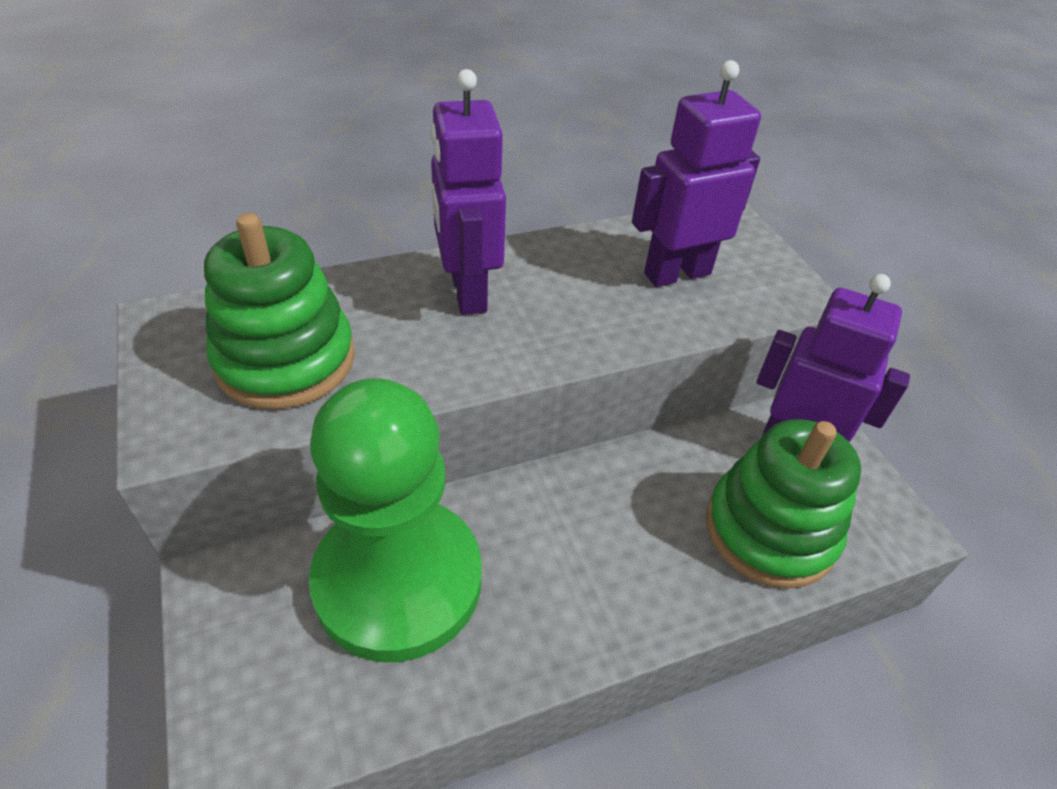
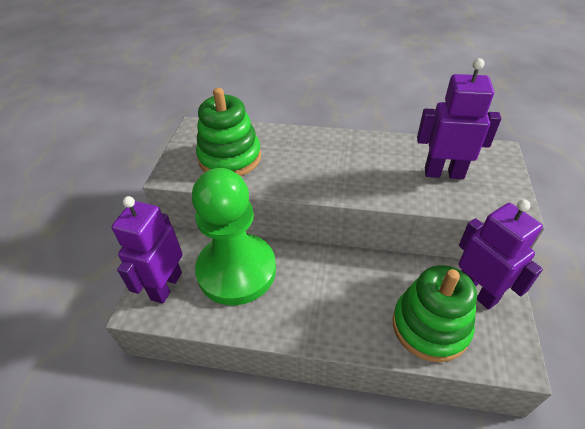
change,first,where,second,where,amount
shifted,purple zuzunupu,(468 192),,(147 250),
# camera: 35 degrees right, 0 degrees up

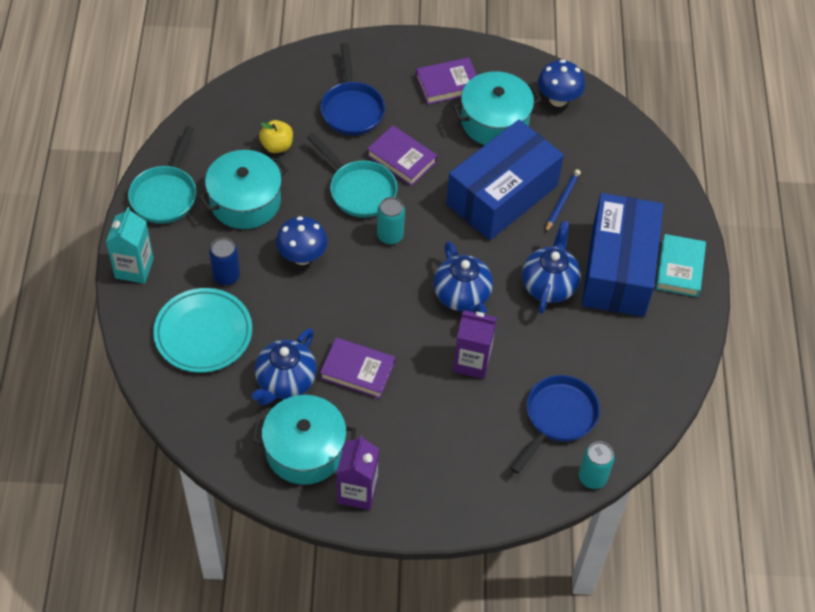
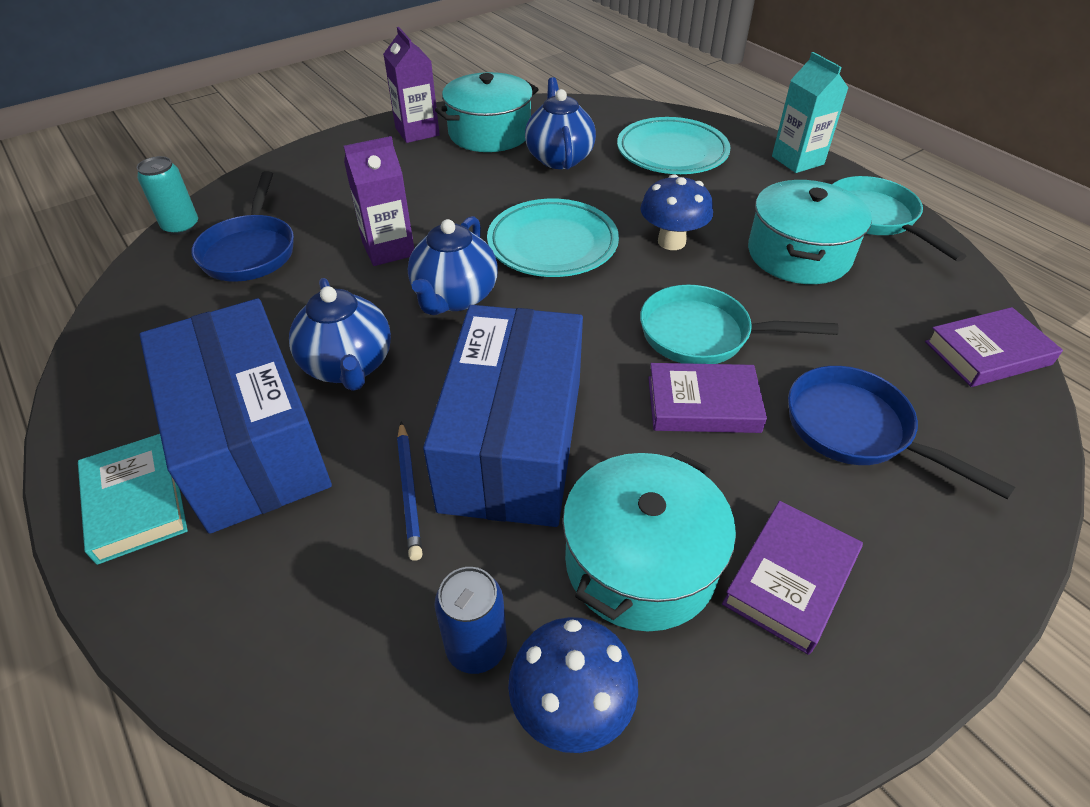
change,first,where,second,where,amount
shifted,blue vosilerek,(224 261),,(471 620),
gone,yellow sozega,(276 136),,,
shifted,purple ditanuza,(357 368),,(994 347),
gone,turquoise vosilerek,(391 220),,,
rotated,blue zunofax,(463 277),,(453 265),105 degrees counterclockwise
new,,,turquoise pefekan,(553 238),
# camera: 145 degrees right, 10 degrees down

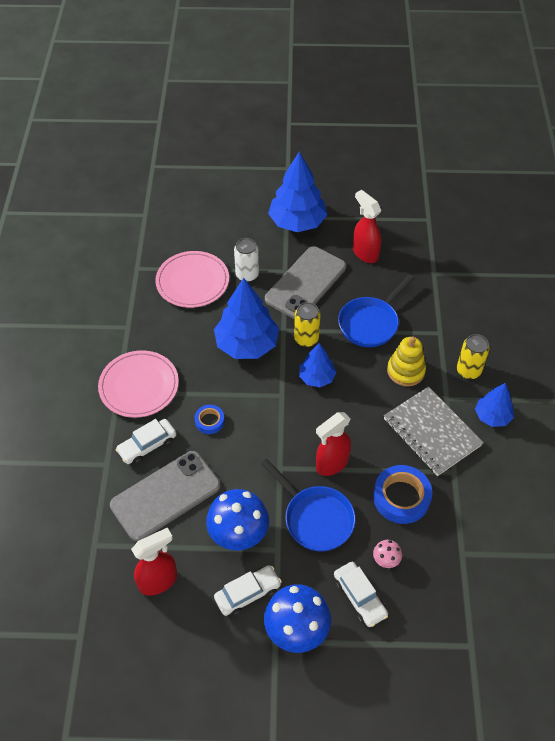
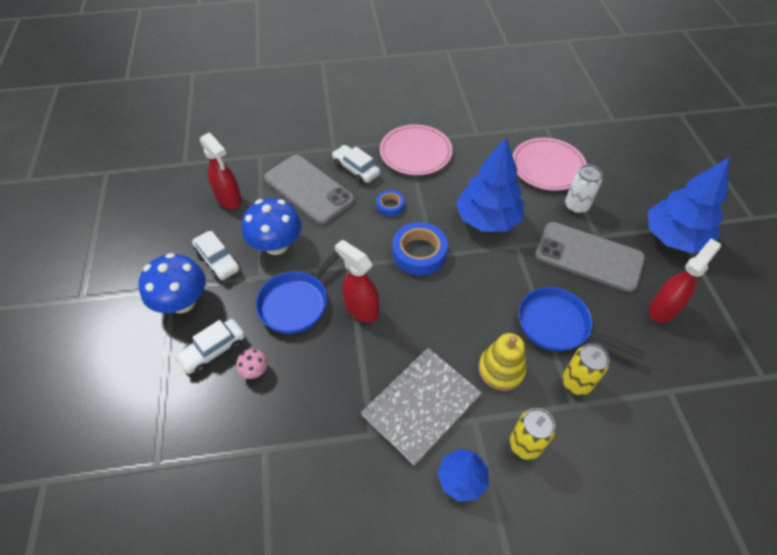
change,first,where,second,where,amount
shifted,yellow vosilerek,(307 324),,(586 369),
gone,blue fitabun,(317 365),,,
shifted,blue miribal,(402 494),,(420 249),
# camera: 80 degrees right, 0 degrees up

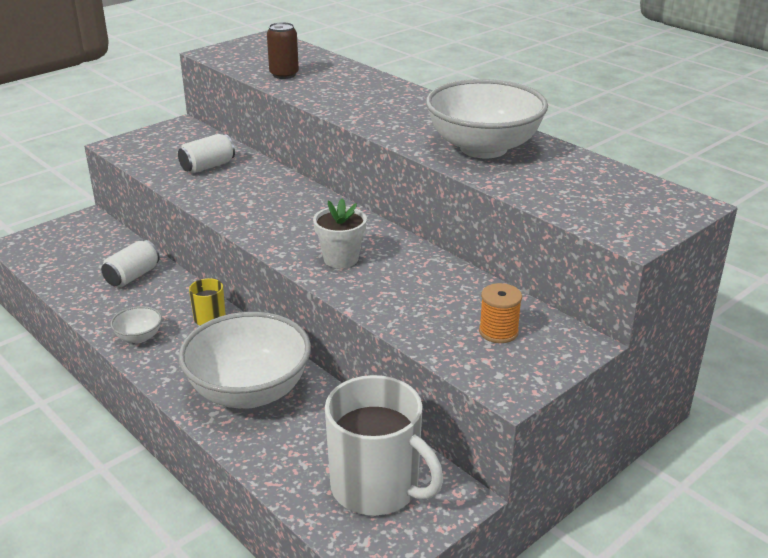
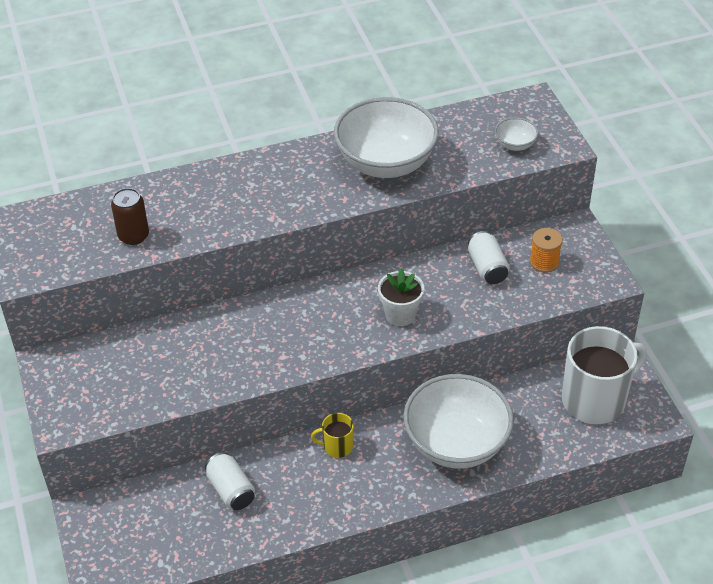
change,first,where,second,where,amount
shifted,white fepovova,(136 324),,(516 134),
shifted,white vosilerek,(206 154),,(489 257),
# camera: 65 degrees left, 15 degrees up

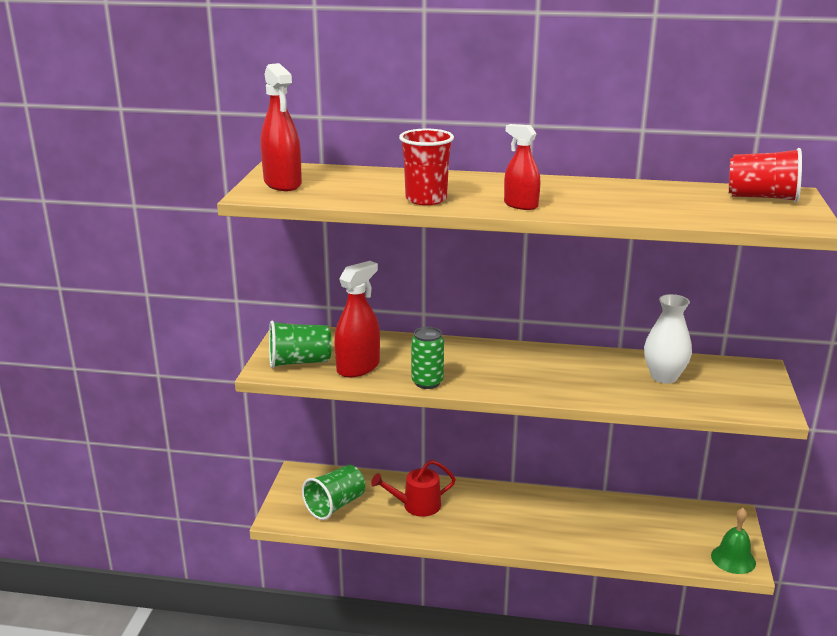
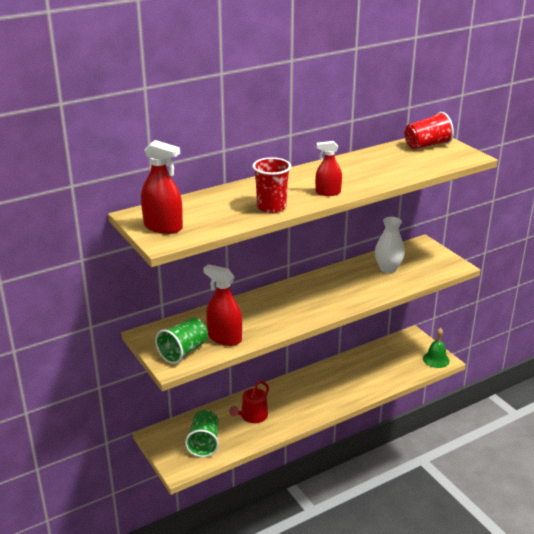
change,first,where,second,where,amount
rotated,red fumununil,(357 319),,(222 305),60 degrees counterclockwise
gone,green vosilerek,(427 358),,,
# camera: 40 degrees left, 5 degrees up

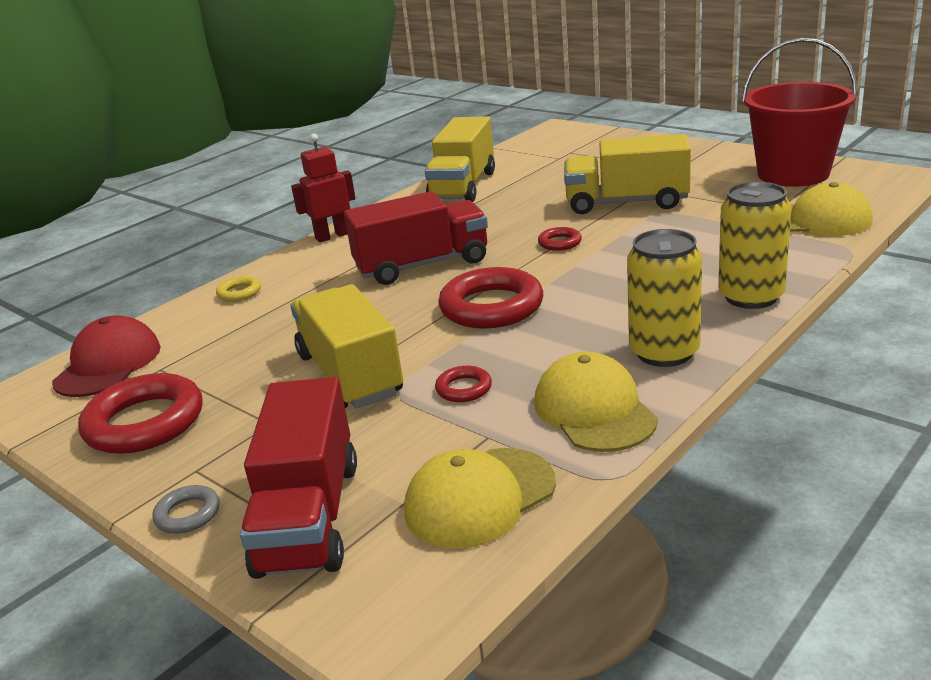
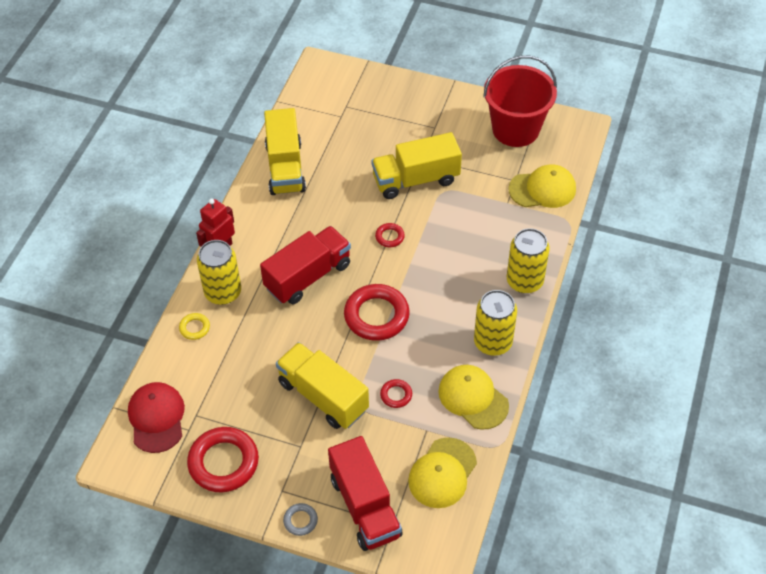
change,first,where,second,where,amount
new,,,yellow vosilerek,(219 272),
# camera: 25 degrees left, 25 degrees up

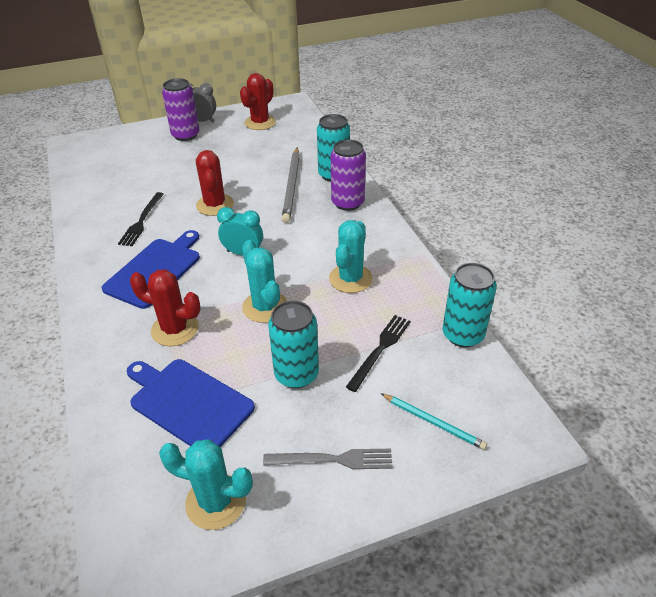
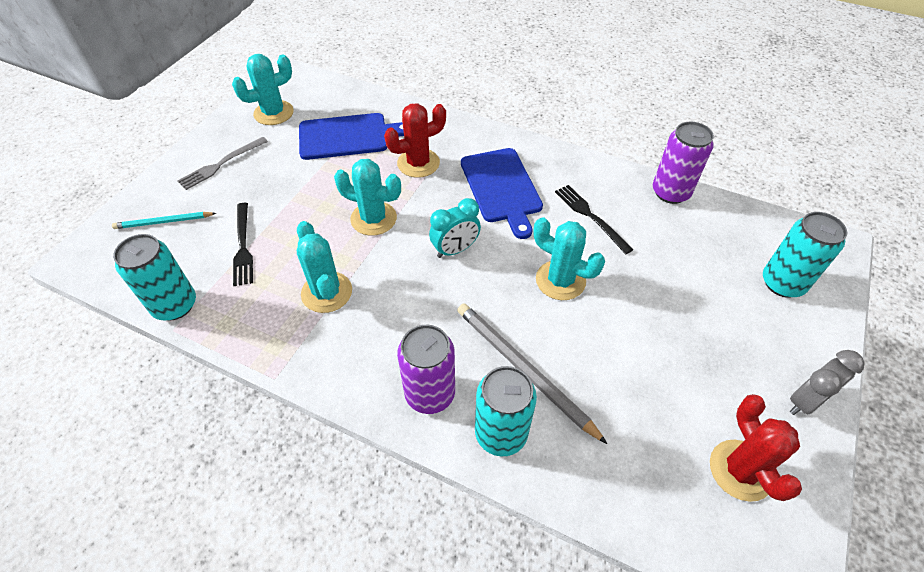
change,first,where,second,where,amount
shifted,purple vosilerek,(181 109),,(683 163),
repainted,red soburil,(215 183),turquoise soburil,(569 258),
shifted,turquoise vosilerek,(293 344),,(805 255),
# camera: 135 degrees right, 10 degrees up

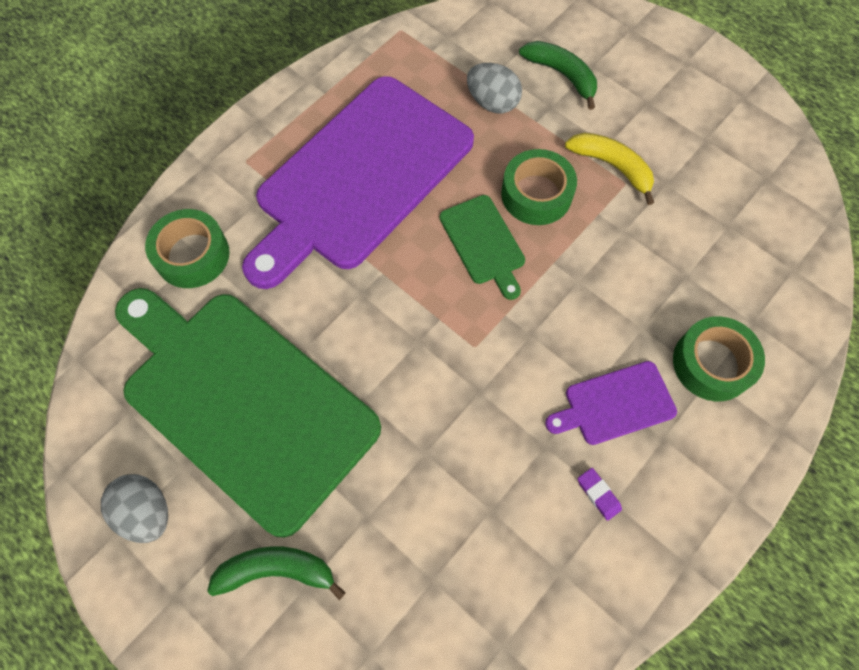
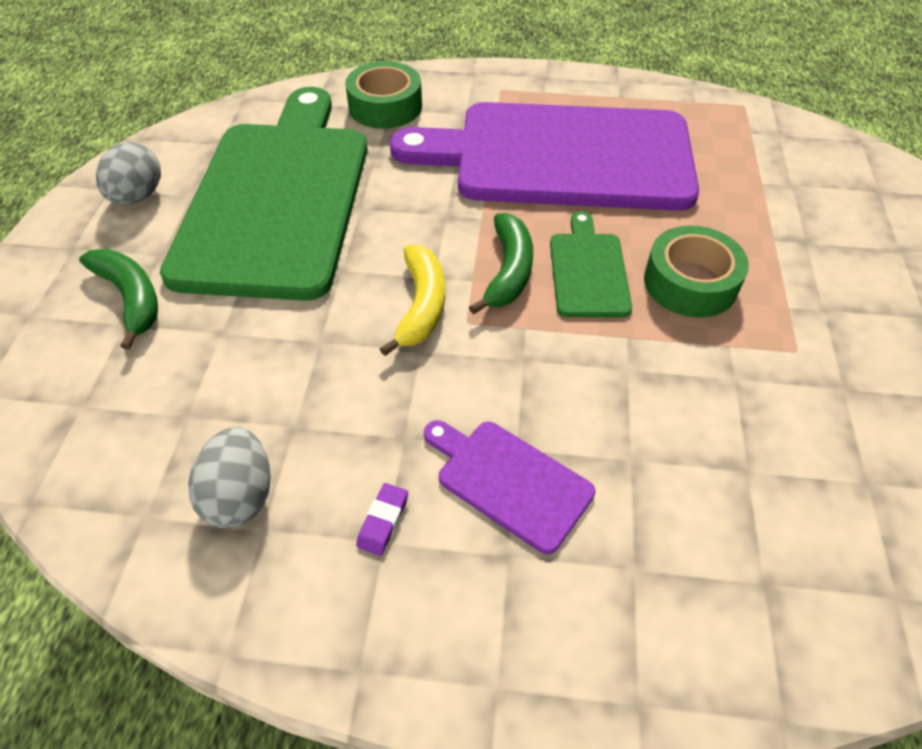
change,first,where,second,where,amount
rotated,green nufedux,(482 247),,(591 264),150 degrees clockwise
shifted,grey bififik,(494 88),,(229 477),
shifted,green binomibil,(558 75),,(501 264),
shifted,yellow binomibil,(609 169),,(412 300),
gone,green miribal,(719 358),,,
# camera: 55 degrees right, 15 degrees down

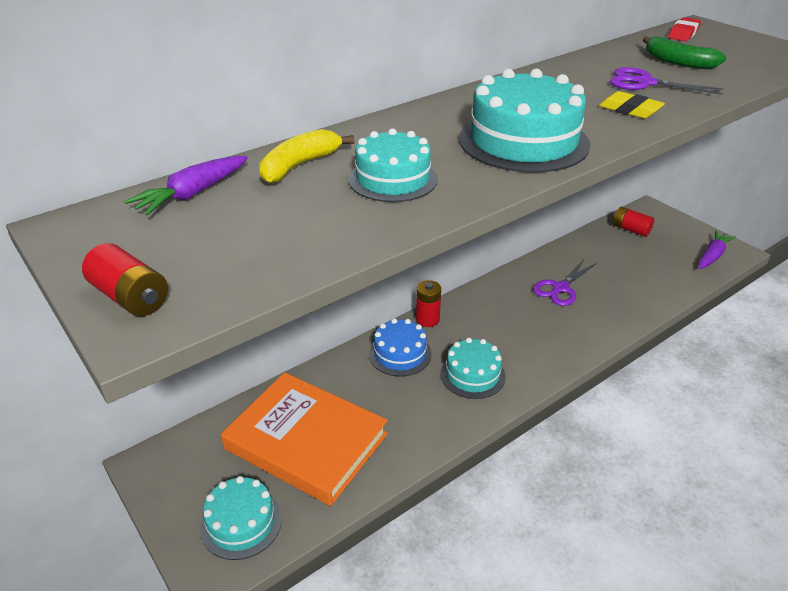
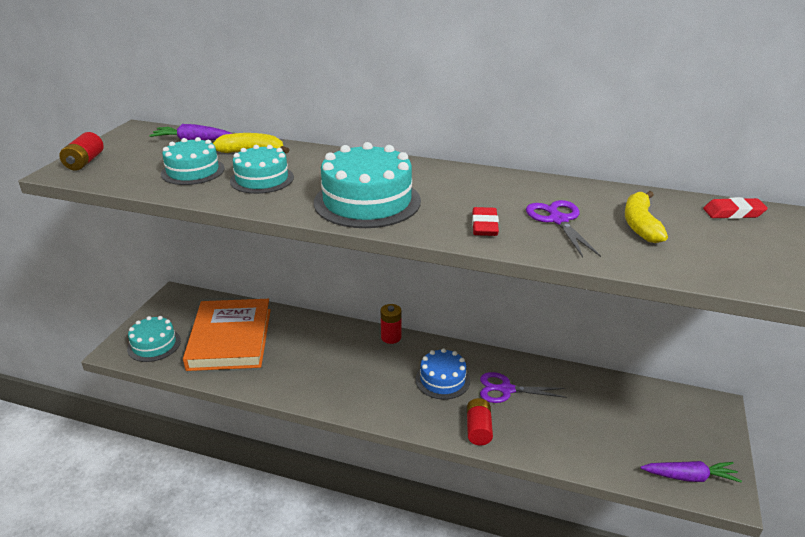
change,first,where,second,where,amount
shifted,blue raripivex,(400 347),,(442 374),
shifted,turquoise raripivex,(473 368),,(193 161),
repainted,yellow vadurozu,(632 105),red vadurozu,(485 221),
shifted,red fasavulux,(633 222),,(480 421),
repainted,green binomibil,(684 53),yellow binomibil,(646 217),
# camera: 55 degrees right, 5 degrees down

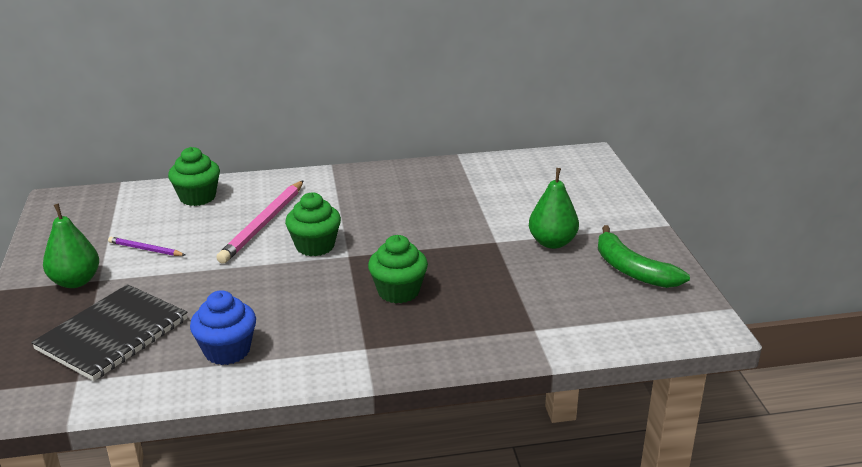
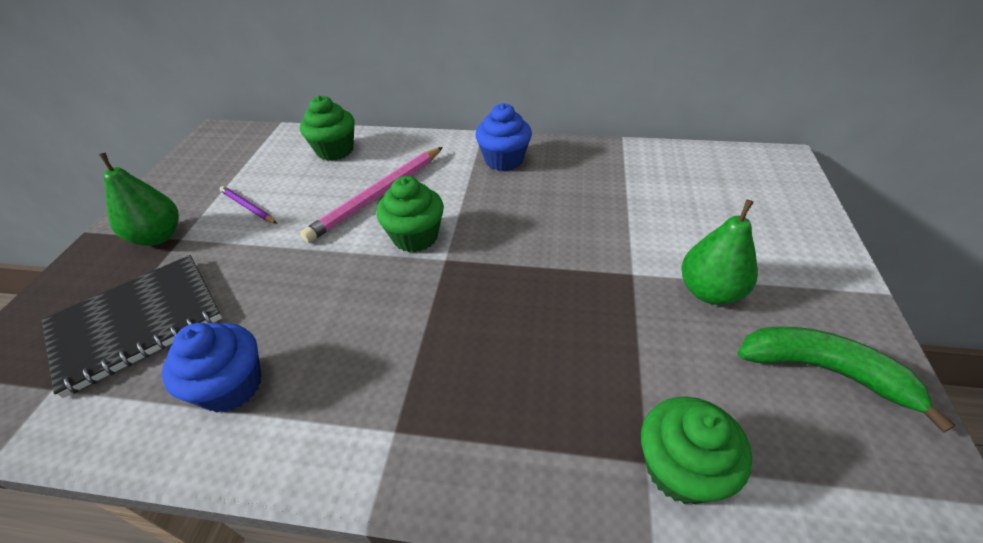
change,first,where,second,where,amount
shifted,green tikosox,(398 269),,(696 450),
rotated,green binomibil,(644 256),,(847 380),135 degrees clockwise
new,,,blue tikosox,(503 137),
# camera: 20 degrees right, 15 degrees up

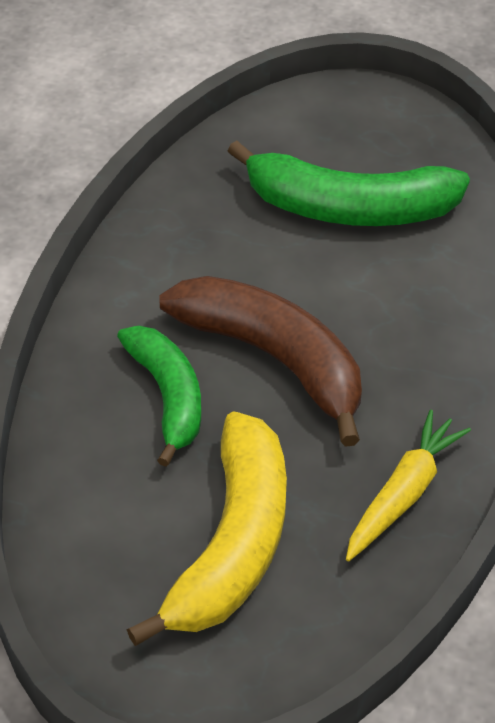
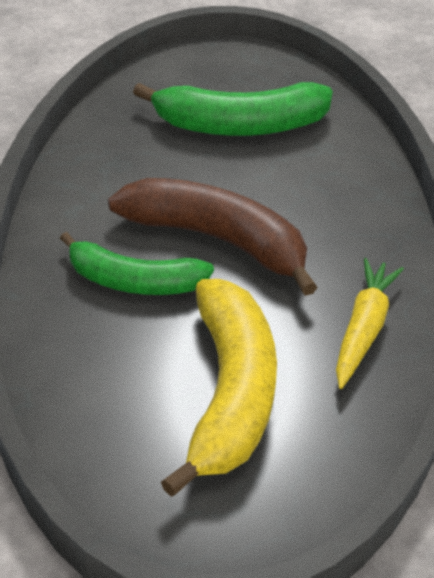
change,first,where,second,where,amount
rotated,green binomibil,(159 396),,(137 263),135 degrees clockwise
# camera: 15 degrees left, 5 degrees down

